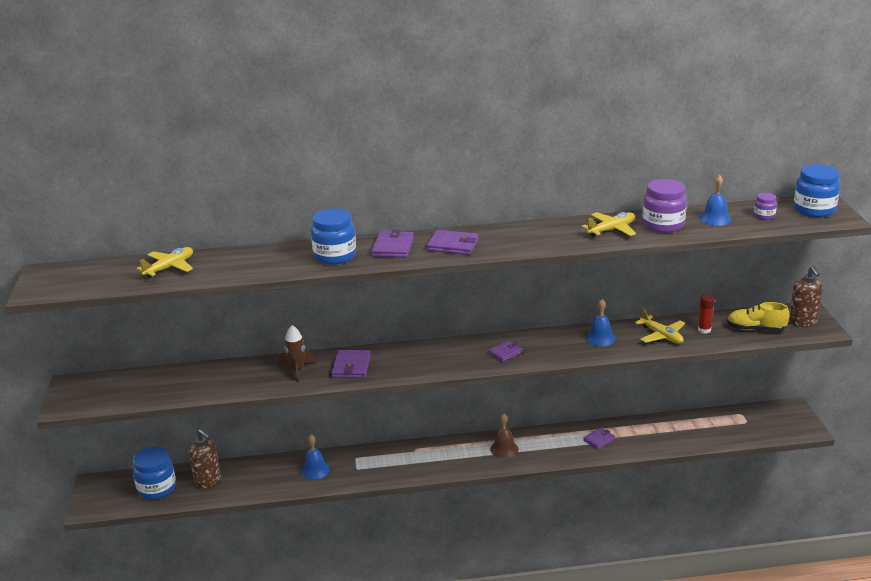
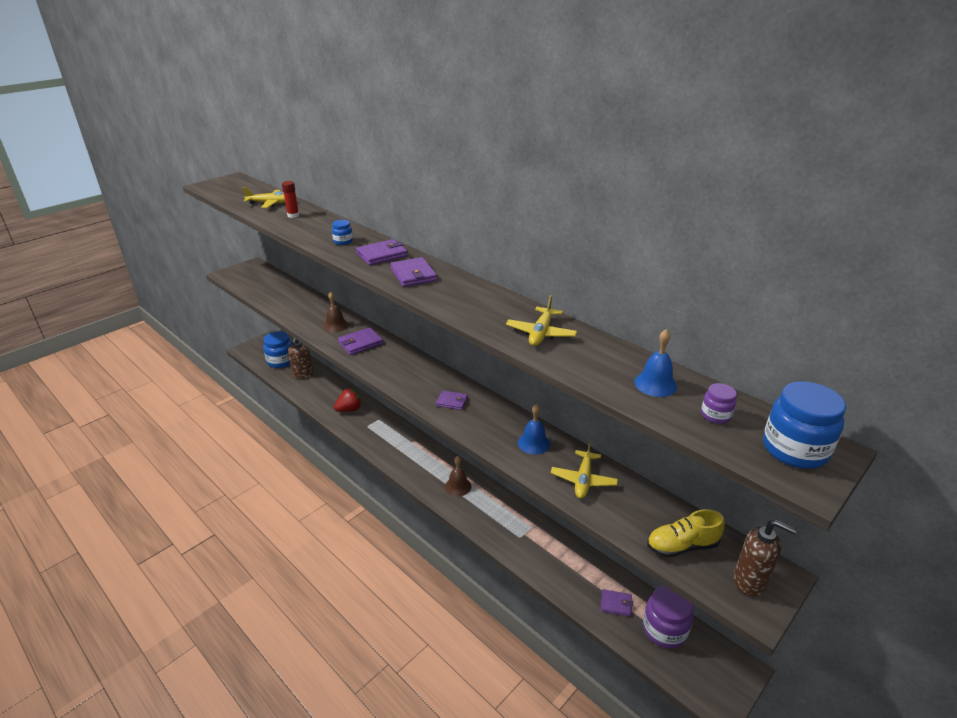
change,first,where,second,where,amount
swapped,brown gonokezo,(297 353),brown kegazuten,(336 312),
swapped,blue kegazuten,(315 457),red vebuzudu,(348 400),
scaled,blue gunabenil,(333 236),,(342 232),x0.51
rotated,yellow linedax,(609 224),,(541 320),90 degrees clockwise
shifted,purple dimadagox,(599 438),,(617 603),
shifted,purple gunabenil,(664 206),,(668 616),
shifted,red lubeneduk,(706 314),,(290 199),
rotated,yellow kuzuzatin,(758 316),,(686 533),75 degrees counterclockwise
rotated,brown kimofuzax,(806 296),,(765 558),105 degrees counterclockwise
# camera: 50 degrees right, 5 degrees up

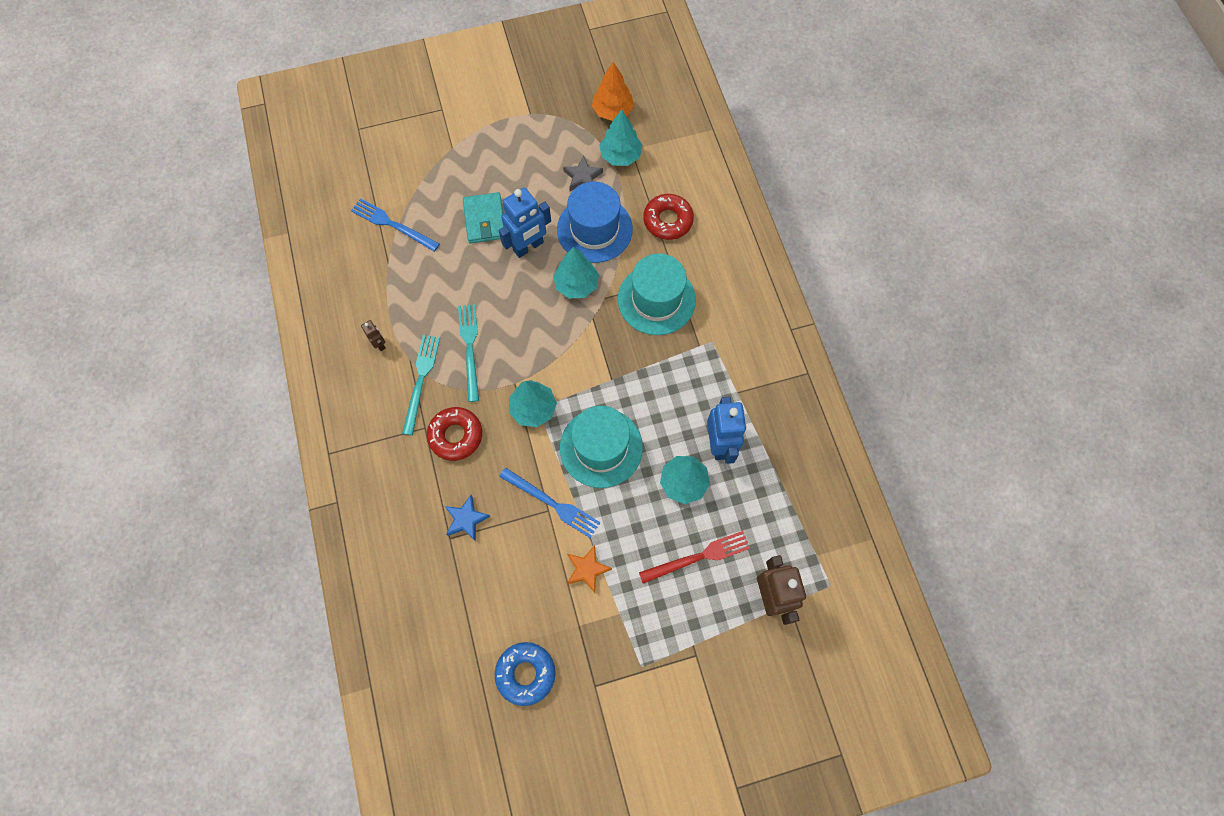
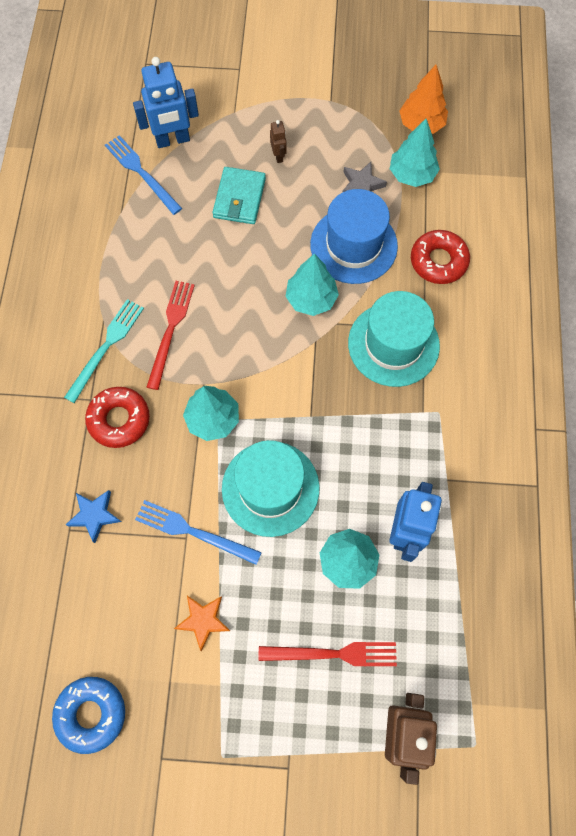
change,first,where,second,where,amount
shifted,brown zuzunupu,(373 335),,(278 141),
repainted,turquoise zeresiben,(468 353),red zeresiben,(171 335),
shifted,blue zuzunupu,(525 222),,(166 102),
rotated,blue zeresiben,(549 502),,(198 532),150 degrees clockwise
# camera: 20 degrees right, 0 degrees up

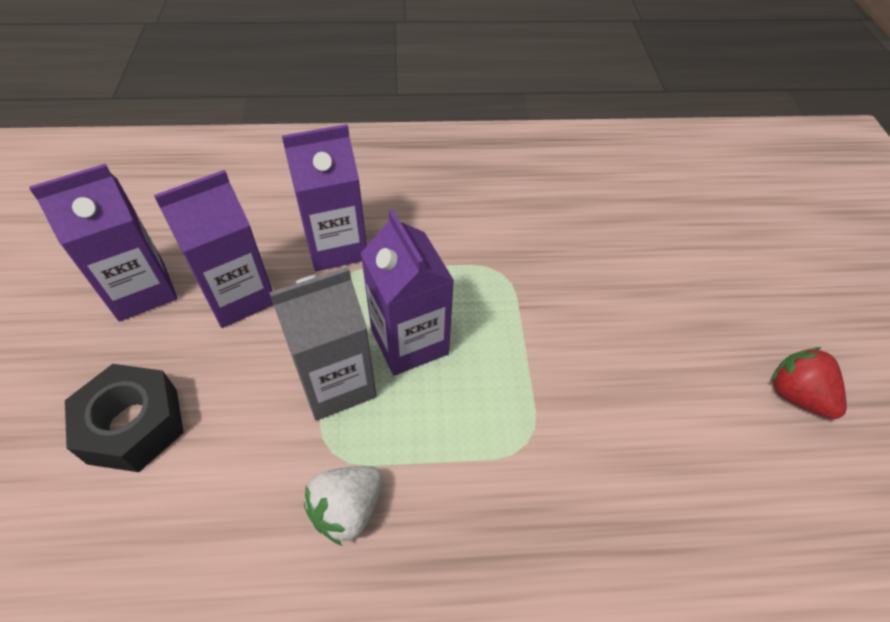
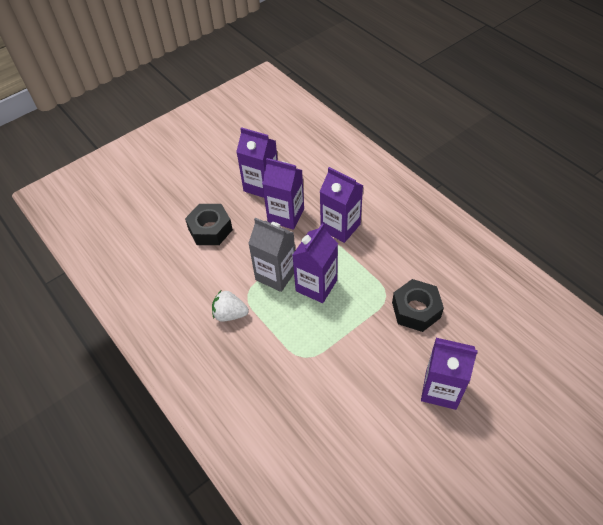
change,first,where,second,where,amount
gone,red vebuzudu,(808 383),,,
new,,,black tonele,(418 305),
new,,,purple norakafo,(449 374),
# camera: 60 degrees right, 0 degrees up

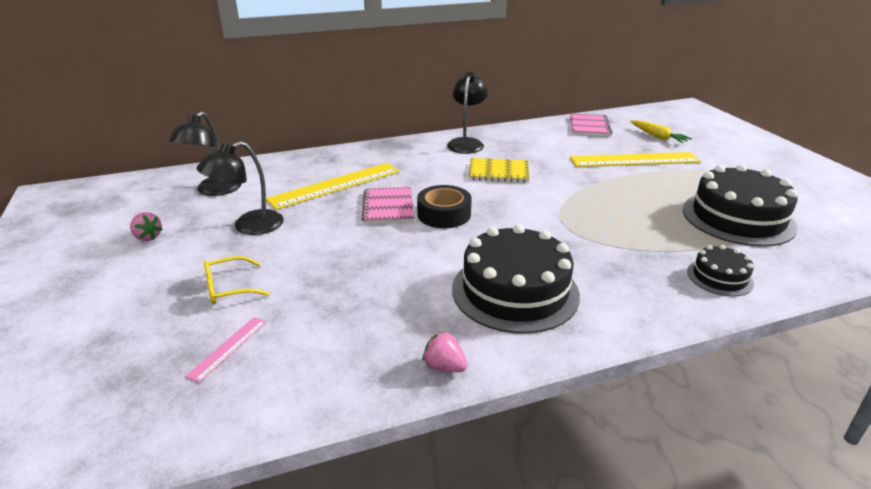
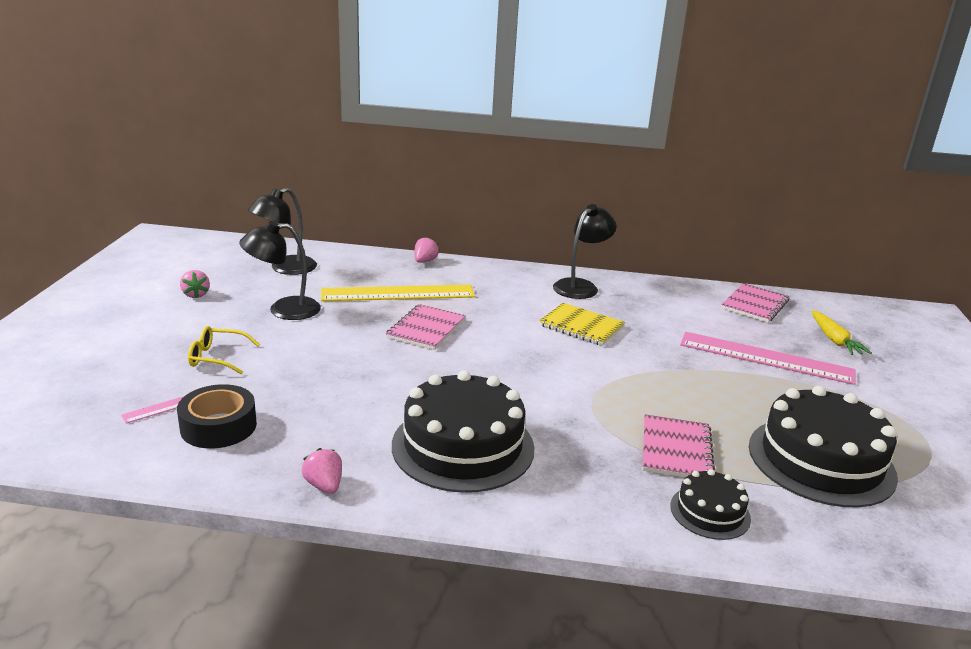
change,first,where,second,where,amount
shifted,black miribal,(444 206),,(217 416),
repainted,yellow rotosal,(635 159),pink rotosal,(768 358),
new,,,pink vebuzudu,(426 250),
new,,,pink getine,(679 445),
# camera: 25 degrees right, 5 degrees down

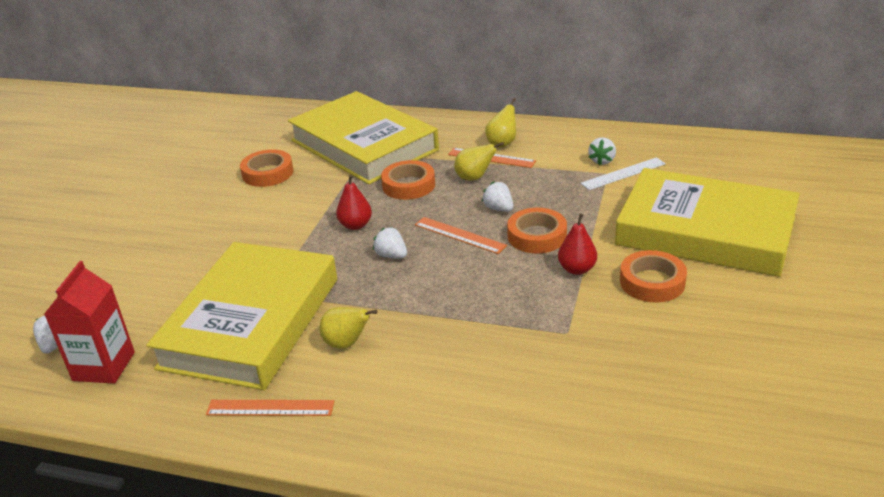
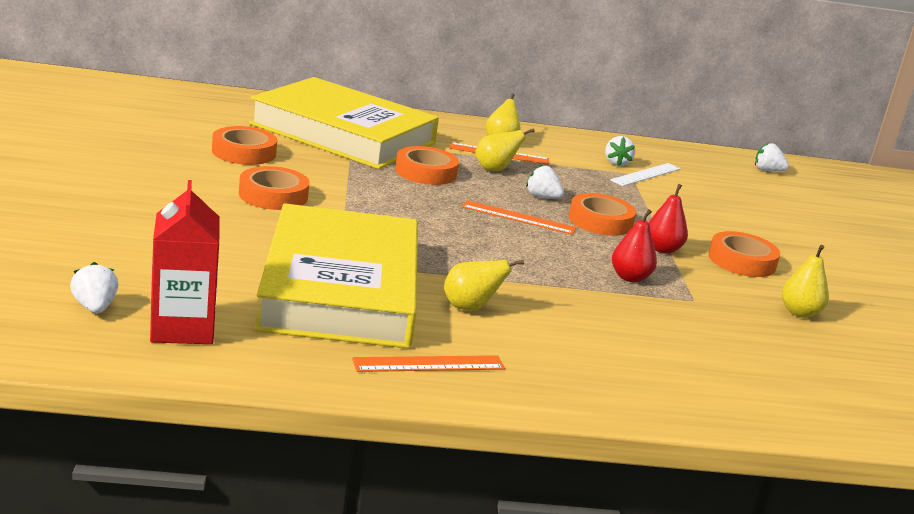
change,first,where,second,where,amount
shifted,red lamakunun,(354 202),,(634 245),
shifted,white vebuzudu,(390 242),,(772 157),
gone,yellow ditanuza,(707 222),,,
new,,,orange miribal,(274 188),
new,,,yellow lamakunun,(805 281),
# camera: 25 degrees left, 10 degrees down

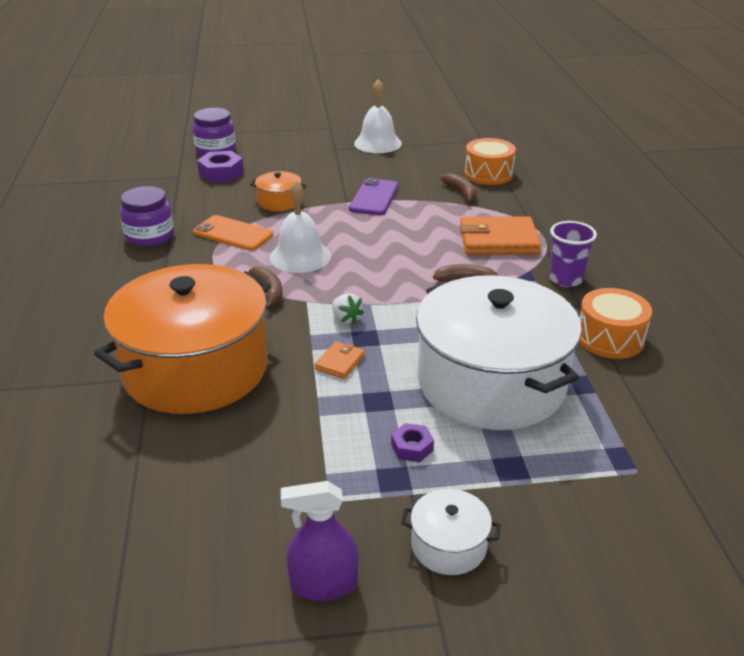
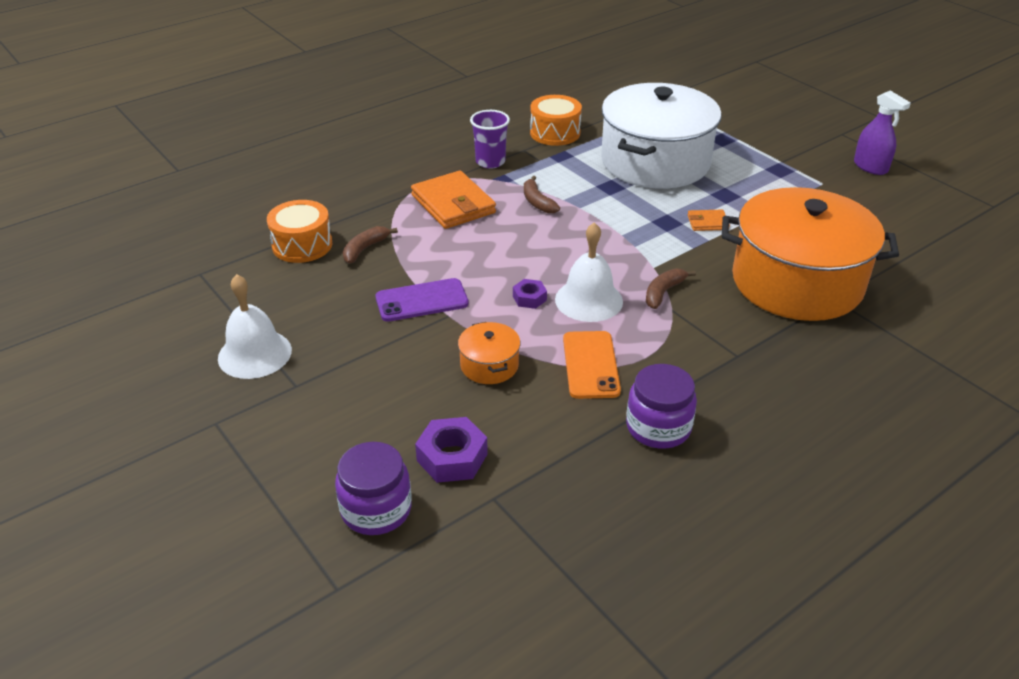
change,first,where,second,where,amount
gone,white vebuzudu,(348 309),,,
shifted,purple tonele,(412 442),,(530 294),
gone,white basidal,(451 532),,,
# camera: 120 degrees left, 5 degrees up

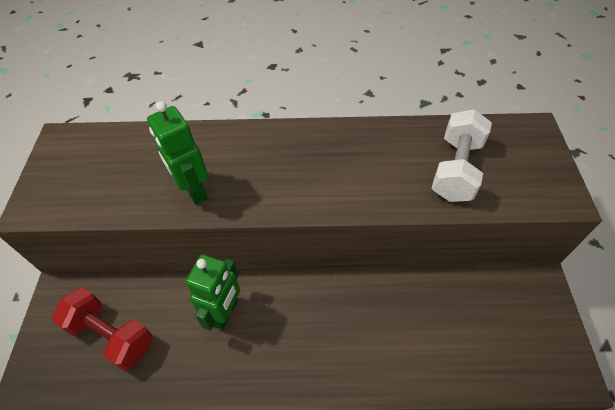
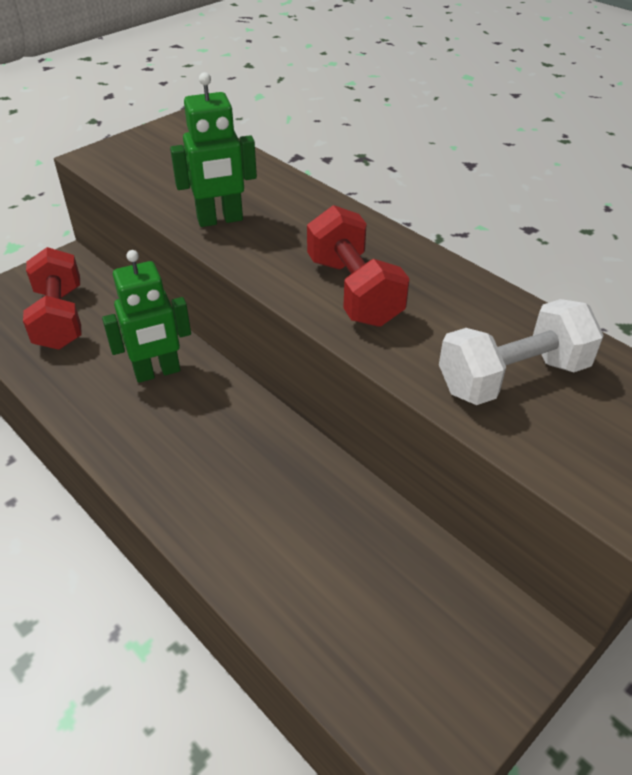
change,first,where,second,where,amount
rotated,green zuzunupu,(177 153),,(213 149),120 degrees counterclockwise
new,,,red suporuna,(358 266),
# camera: 45 degrees right, 10 degrees down

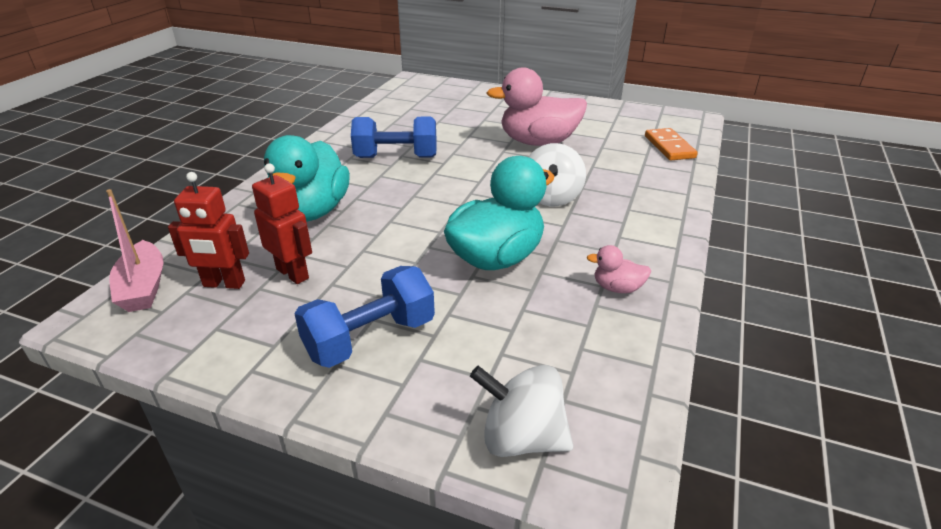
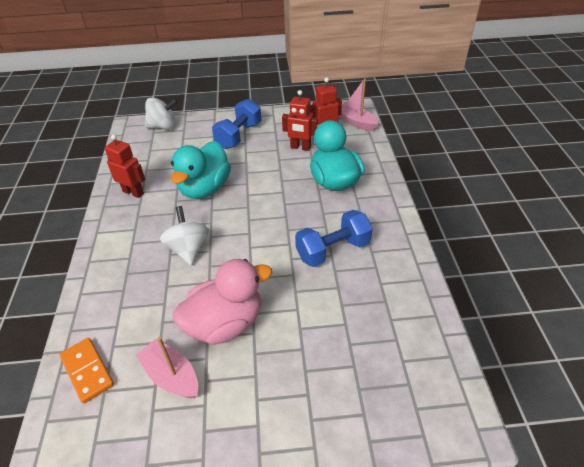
change,first,where,second,where,amount
swapped,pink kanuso,(619 269),red zuzunupu,(125 166),
new,,,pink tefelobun,(167 367),
# camera: 155 degrees right, 10 degrees up

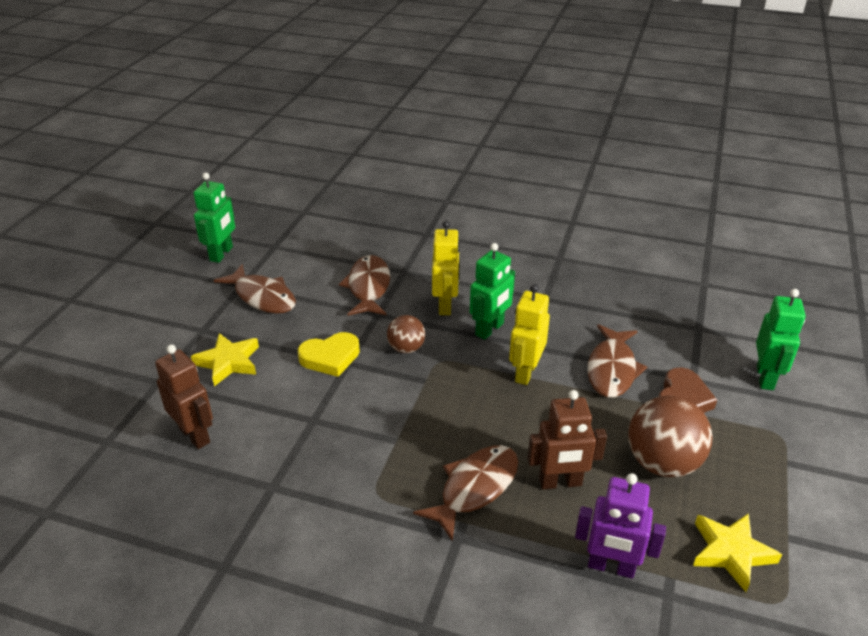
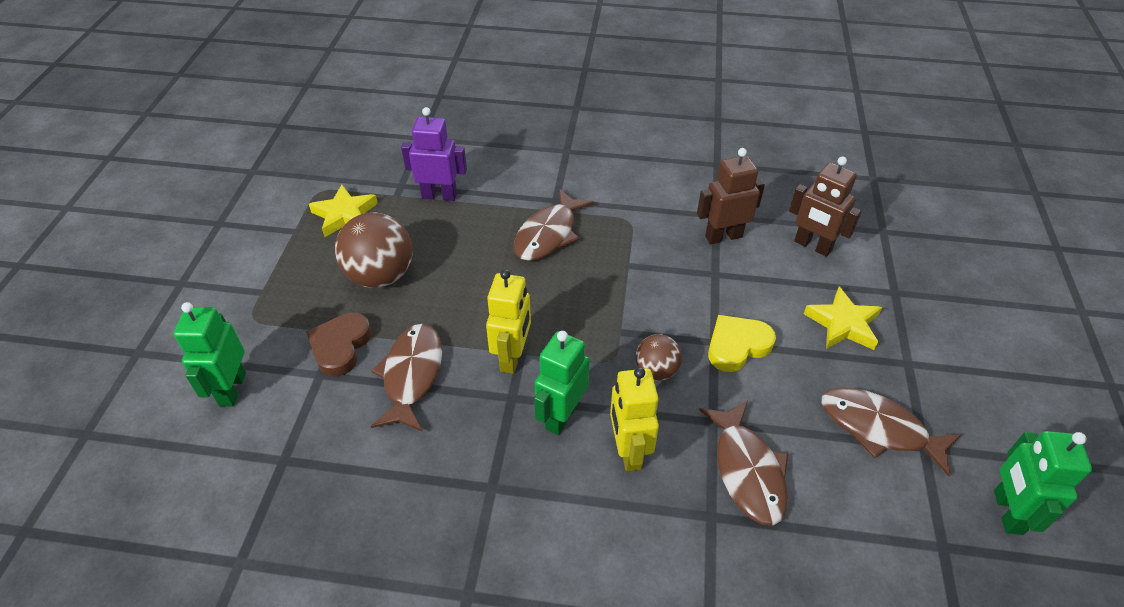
change,first,where,second,where,amount
shifted,brown zuzunupu,(567 439),,(731 196),
# camera: 170 degrees right, 10 degrees up

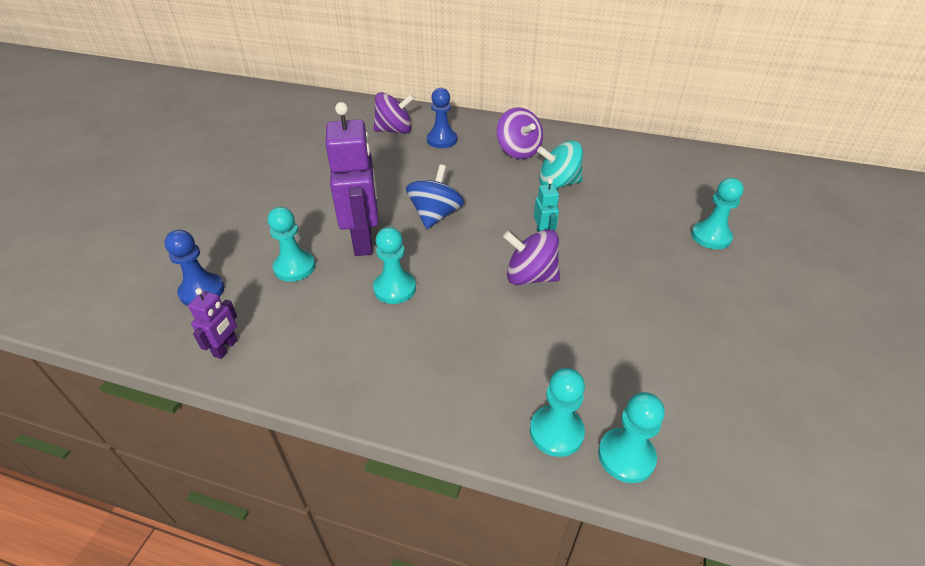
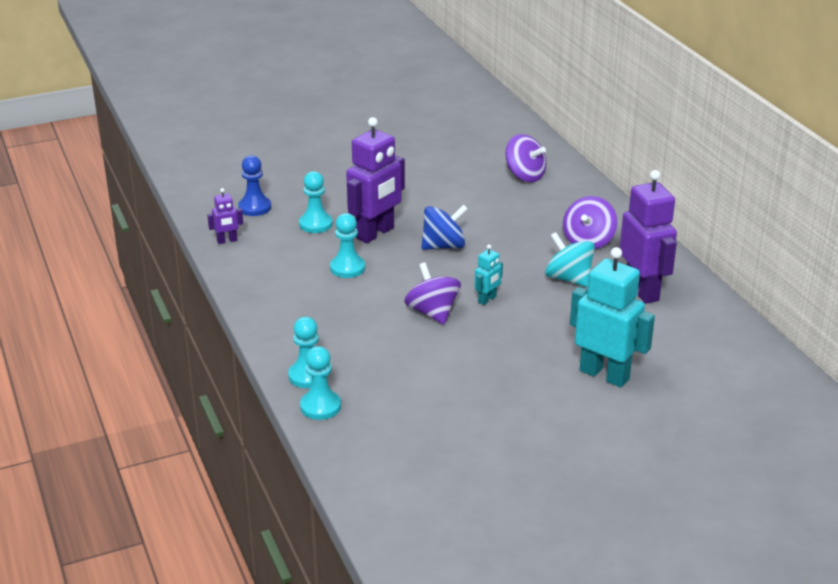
change,first,where,second,where,amount
gone,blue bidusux,(442 118),,,
swapped,turquoise bidusux,(717 213),turquoise zuzunupu,(612 317),
new,,,purple zuzunupu,(648 237),
# camera: 50 degrees right, 10 degrees down

